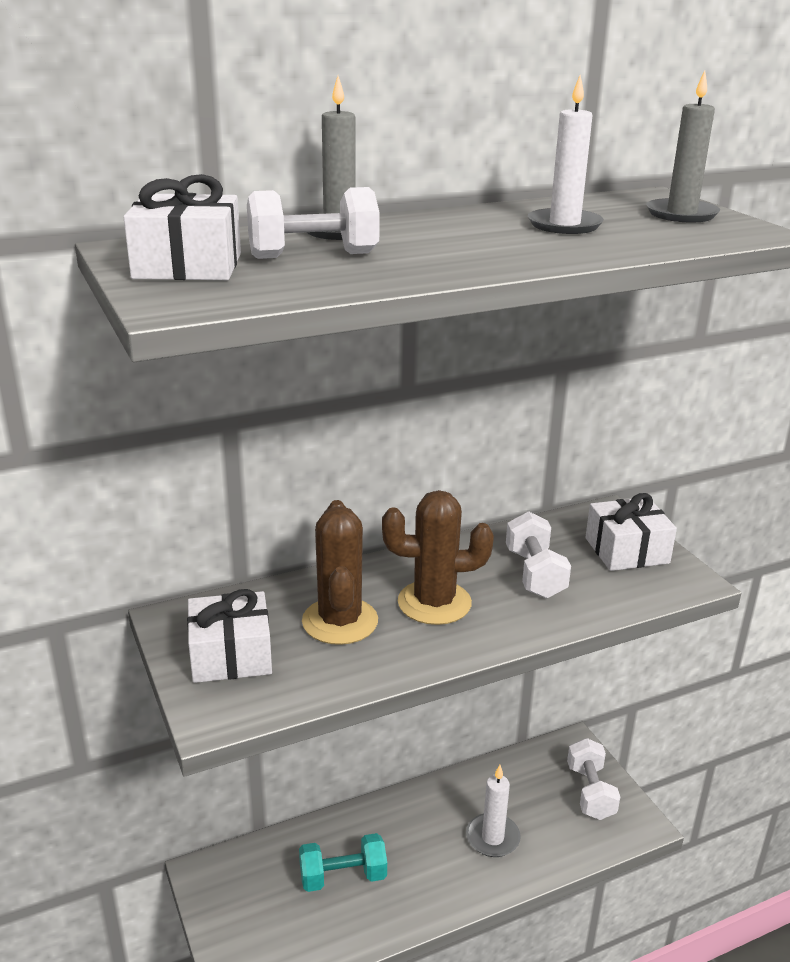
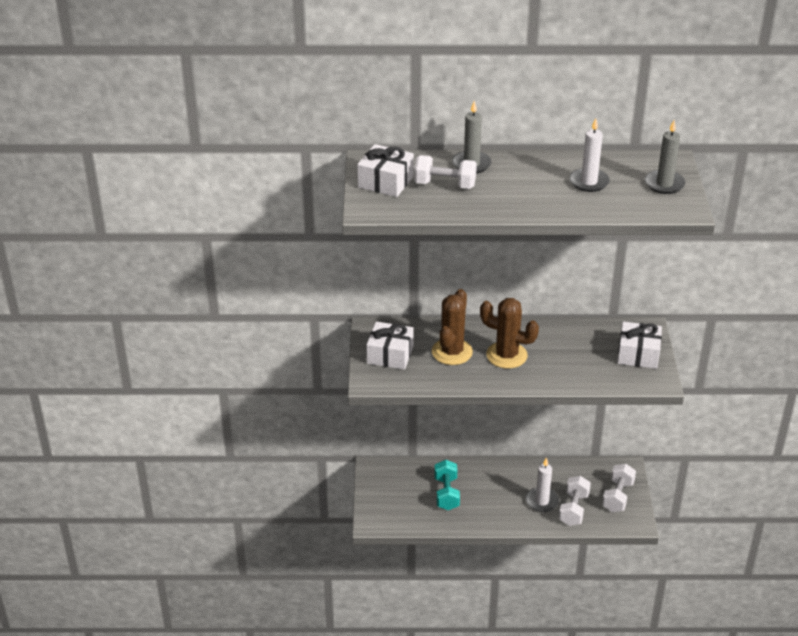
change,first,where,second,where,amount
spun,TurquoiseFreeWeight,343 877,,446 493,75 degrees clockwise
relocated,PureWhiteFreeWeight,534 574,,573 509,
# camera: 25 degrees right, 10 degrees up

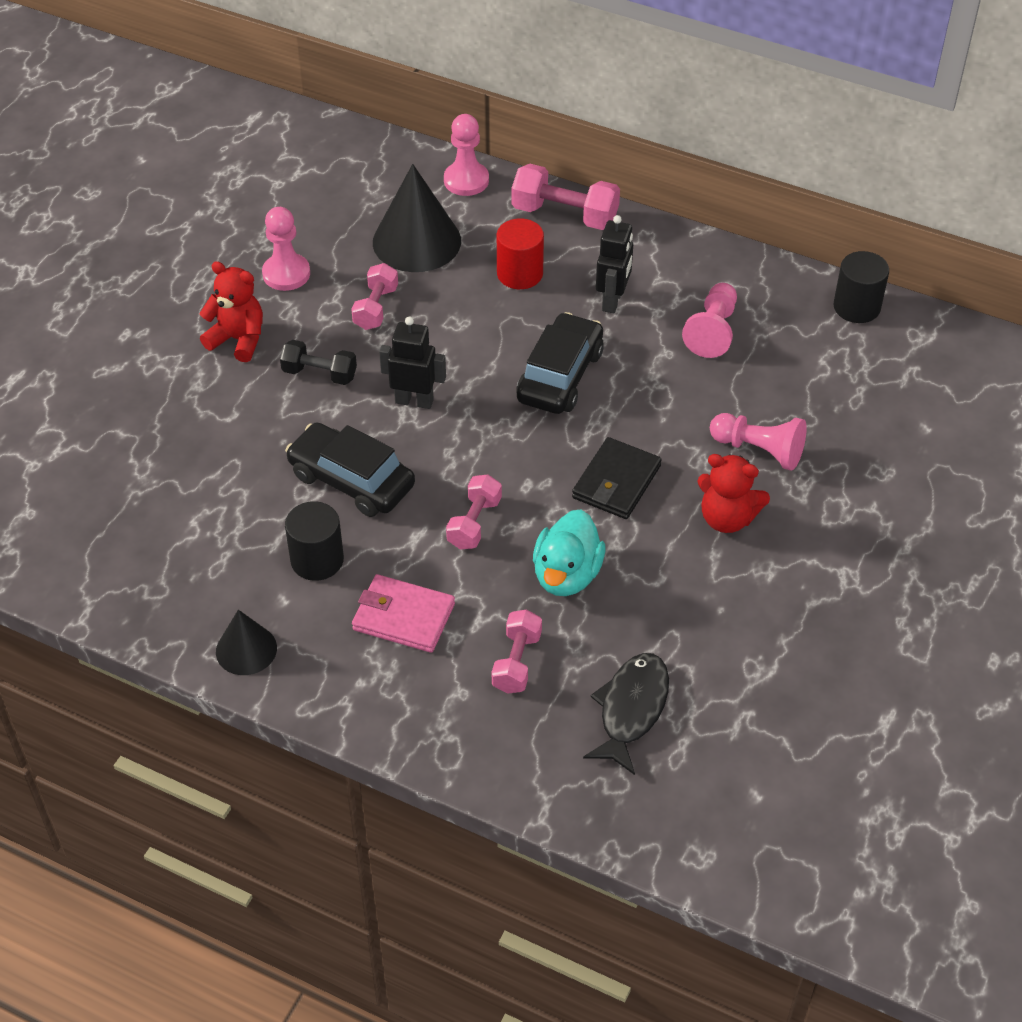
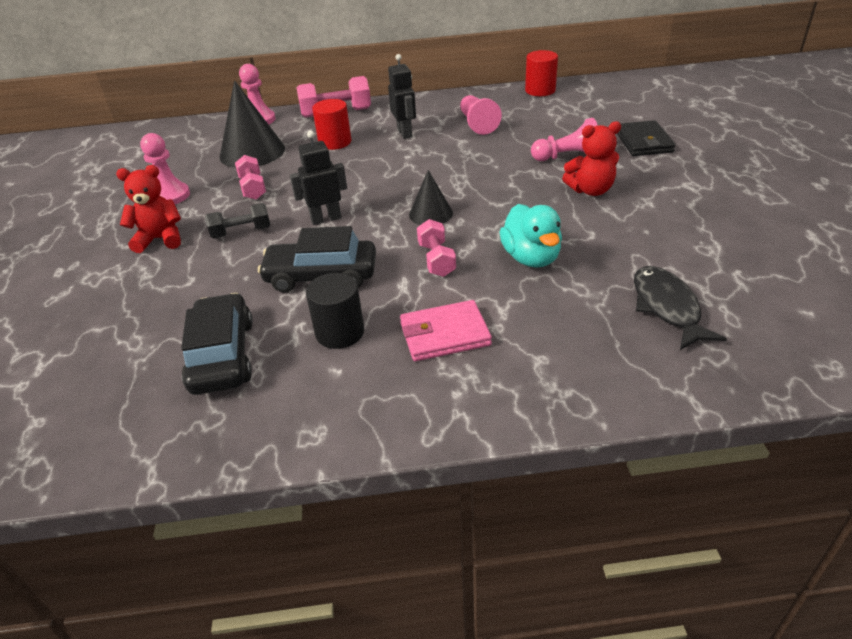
change,first,where,second,where,amount
relocated,JetBlackAutomobile,560 376,,222 355,
relocated,JetBlackConeShape,246 649,,430 214,
colour,JetBlackCylinder,856 307,RedCylinder,540 90,
relocated,JetBlackWallet,616 482,,643 142,
missing,RosePinkFreeWeight,516 662,,,
# camera: 30 degrees left, 10 degrees down

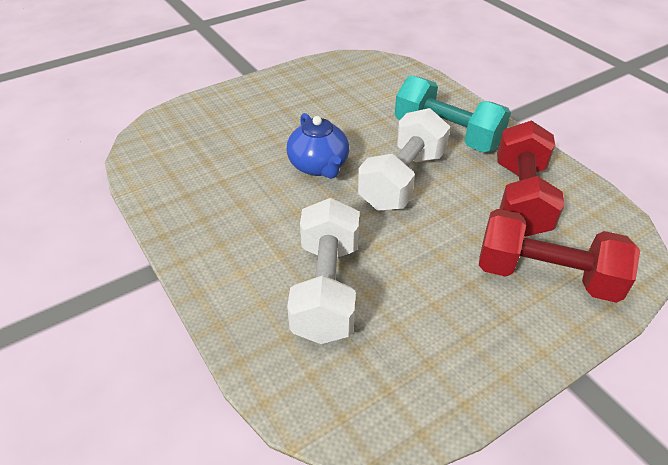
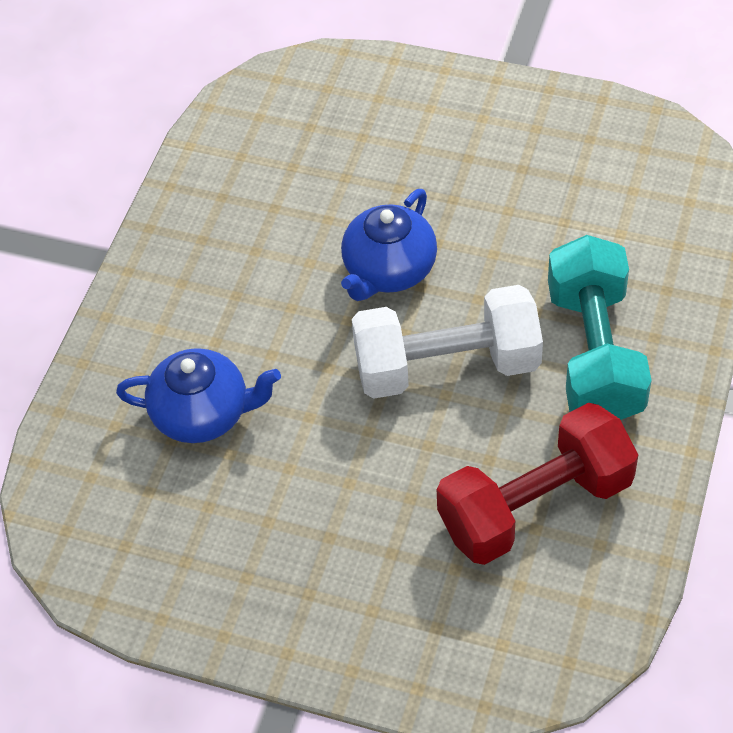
change,first,where,second,where,amount
exchanged,PureWhiteFreeWeight,326 289,BlueTeaPot,203 414,
missing,RedFreeWeight,545 275,,,
# camera: 55 degrees right, 10 degrees up

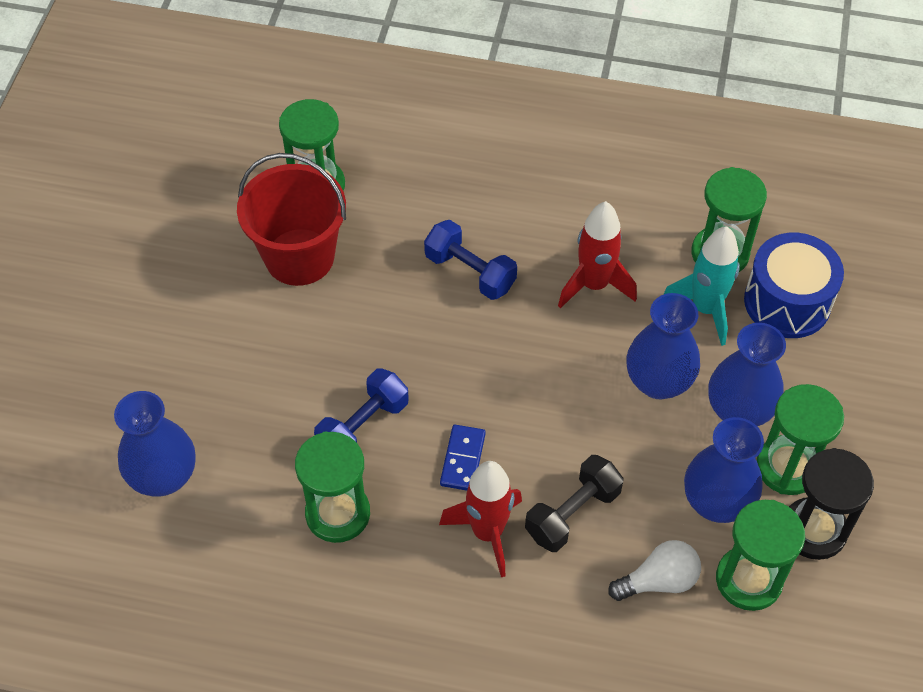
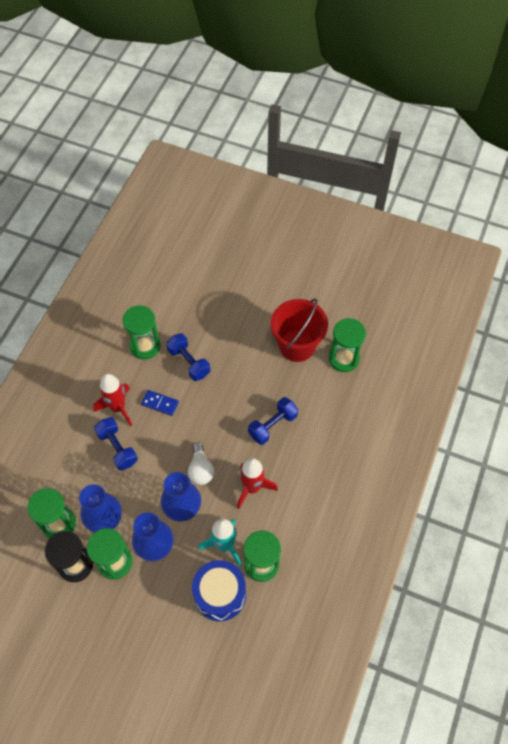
change,first,where,second,where,amount
colour,JetBlackFreeWeight,572 513,BlueFreeWeight,117 448,
relocated,PureWhiteLightBulb,658 581,,201 469,
missing,BlueFlowerVase,164 477,,,
# camera: 100 degrees right, 5 degrees up

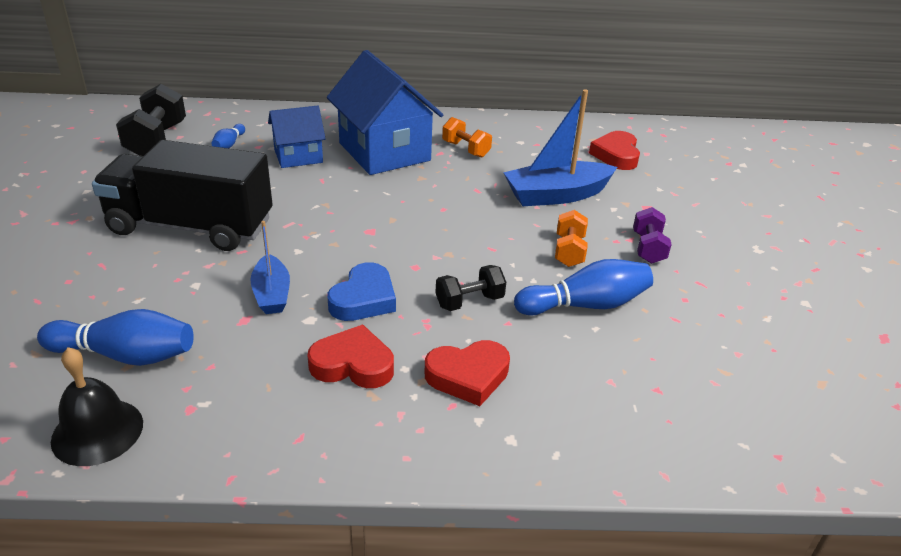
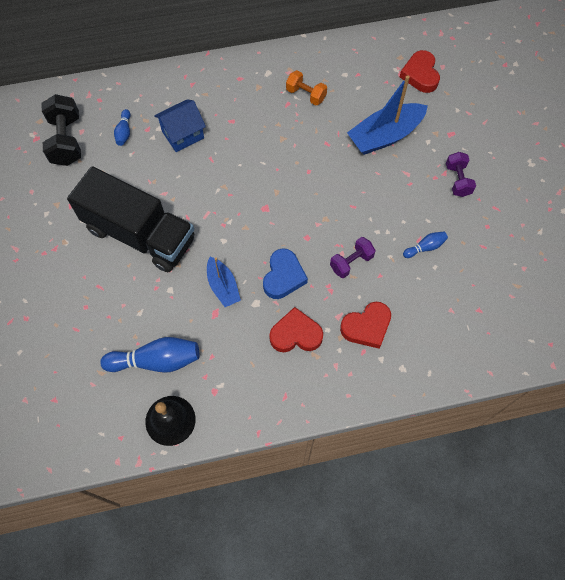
change,first,where,second,where,amount
spun,JetBlackTruck,190 227,,140 234,150 degrees counterclockwise
colour,JetBlackFreeWeight,469 301,PurpleFreeWeight,351 262,
size,BlueSkittle,585 305,,425 247,x0.52
missing,BlueToyHouse,384 152,,,
missing,OrangeColouredFreeWeight,569 251,,,
# camera: 10 degrees left, 30 degrees up

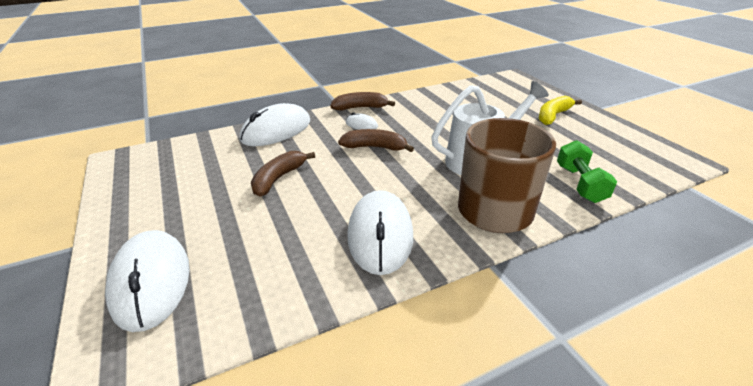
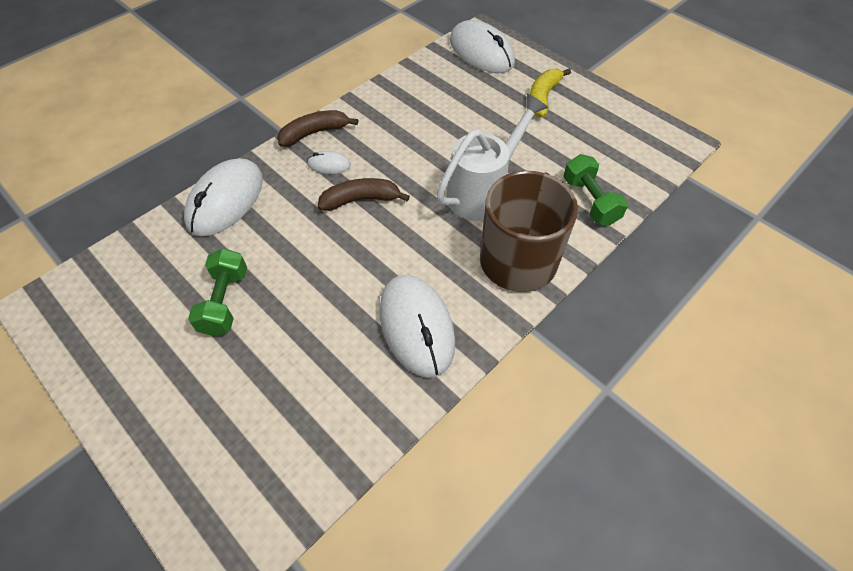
change,first,where,second,where,amount
appeared,,,EmeraldFreeWeight,225 302,
relocated,PureWhitePcMouse,151 281,,481 52,
missing,RussetToyBanana,278 178,,,
# camera: 20 degrees left, 20 degrees up

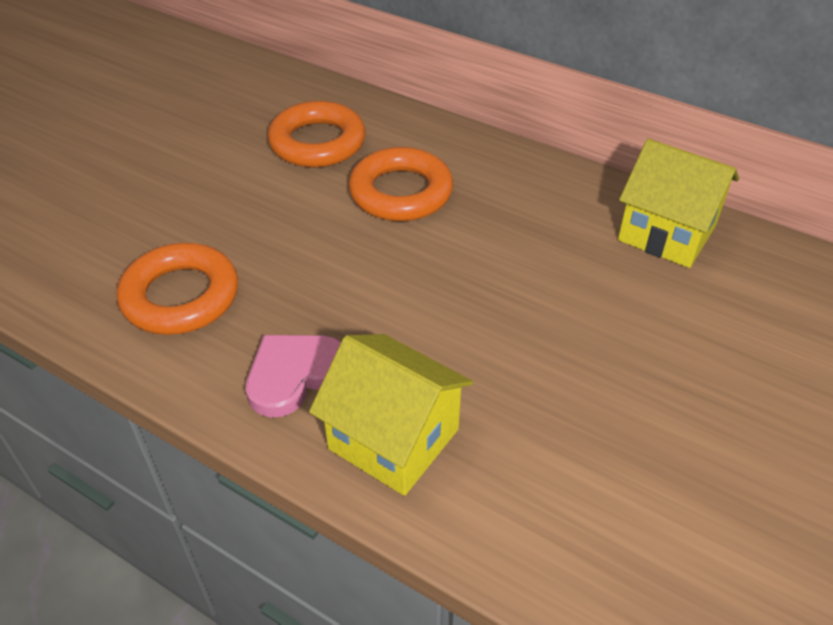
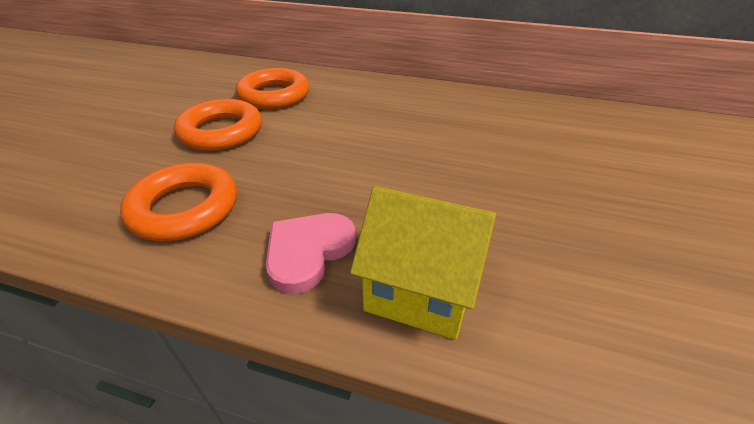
change,first,where,second,where,amount
relocated,OrangeColouredHoop,401 192,,221 132,
missing,BrightYellowToyHouse,666 233,,,
# camera: 15 degrees left, 5 degrees down

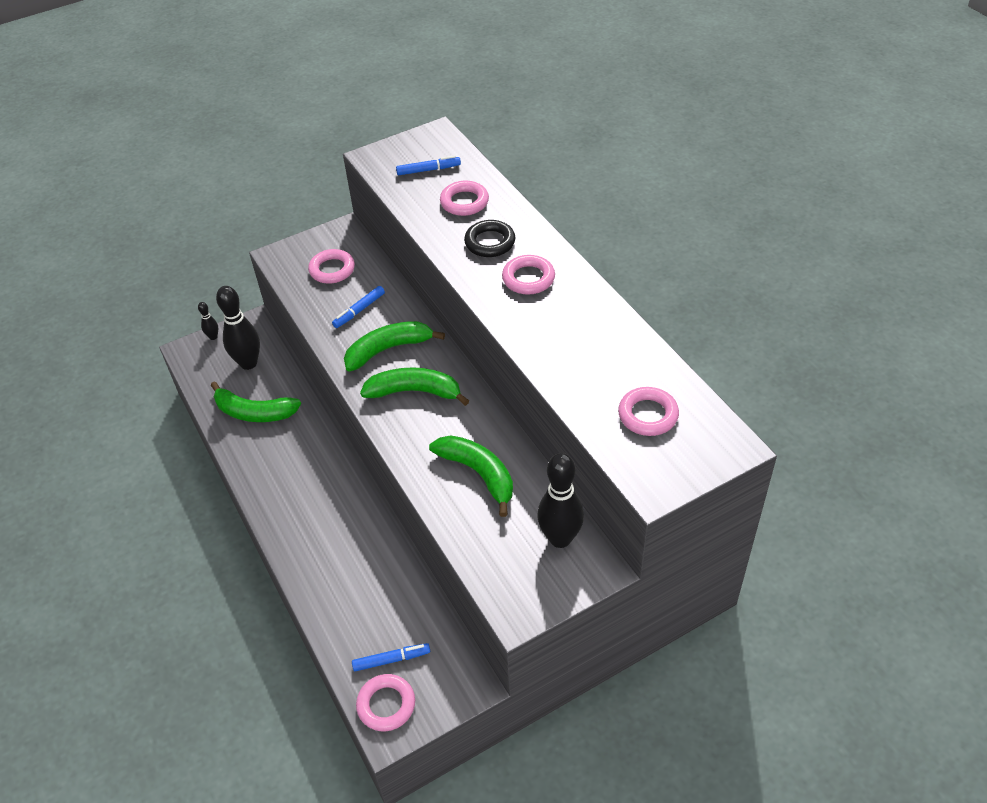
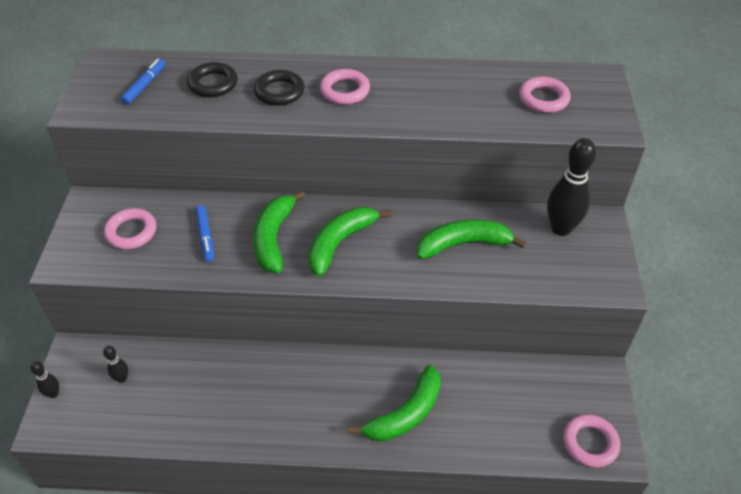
change,first,where,second,where,amount
size,JetBlackSkittle,248 363,,122 378,x0.47
colour,RosePinkHoop,464 202,JetBlackHoop,213 84,
relocated,EmeraldToyBanana,254 412,,405 414,
missing,BlueFeltPen,391 660,,,
# camera: 60 degrees left, 0 degrees up

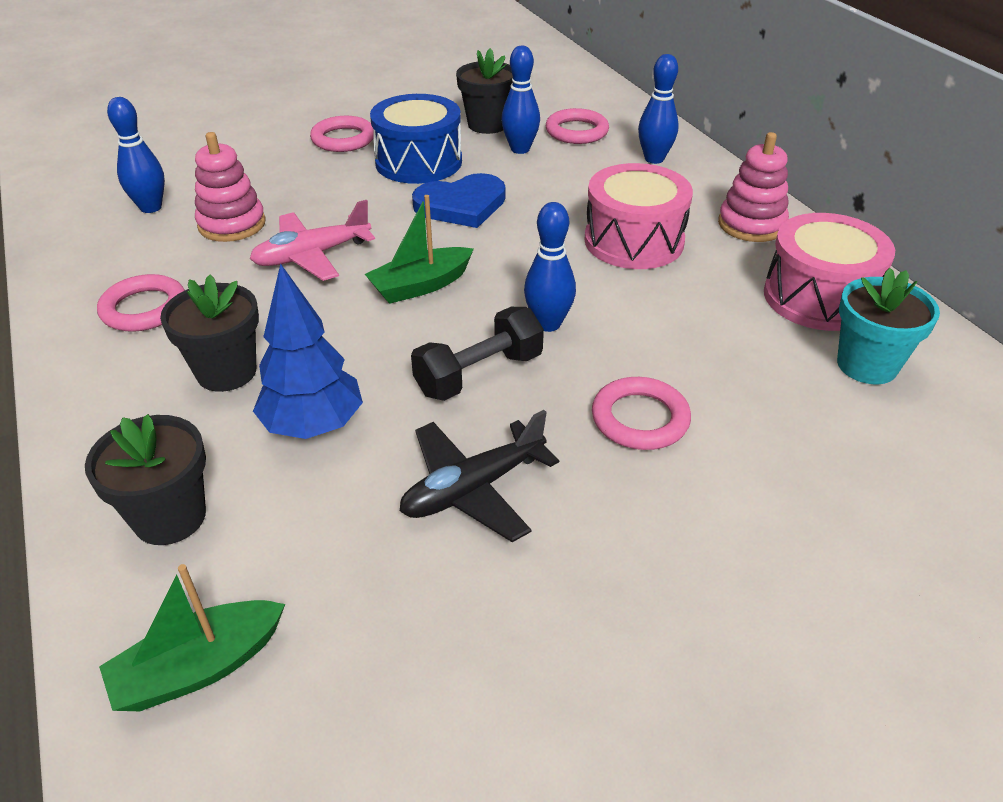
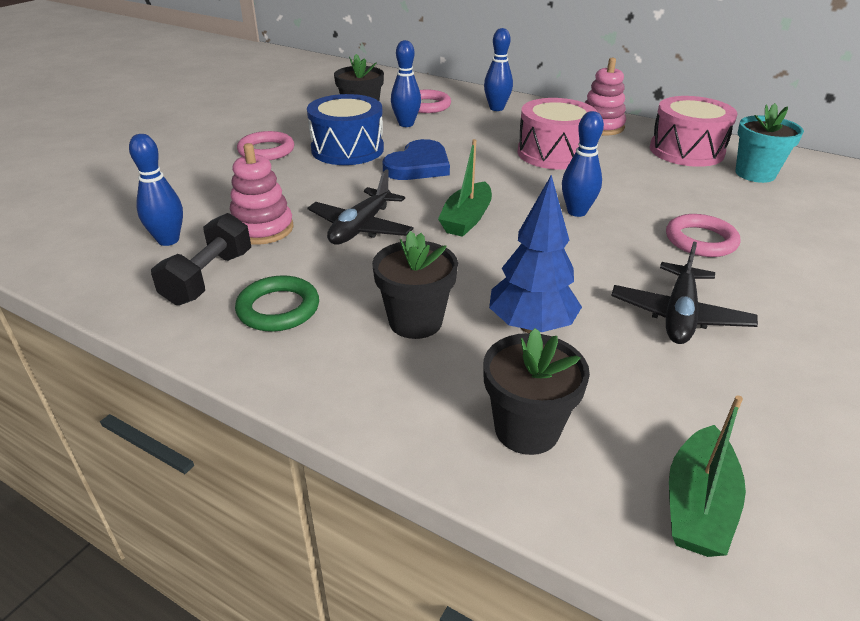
change,first,where,second,where,amount
relocated,JetBlackFreeWeight,479 374,,209 278,
colour,RosePinkHoop,144 308,EmeraldHoop,278 308,
colour,RosePinkToyPlane,312 256,JetBlackToyPlane,360 228,
# camera: 35 degrees left, 5 degrees down

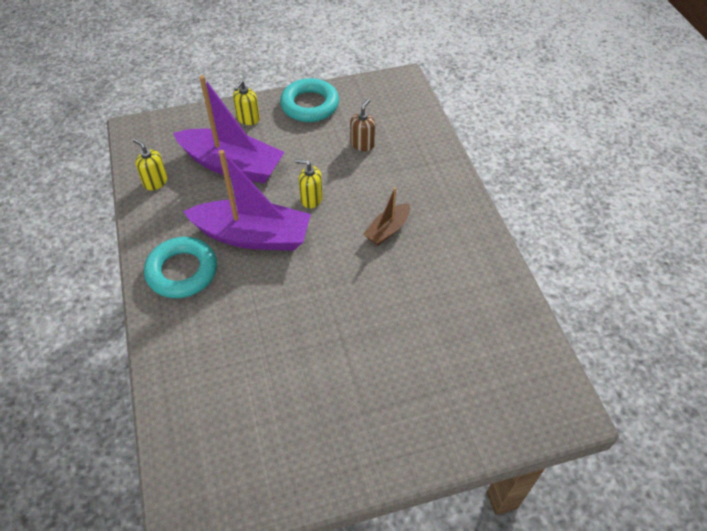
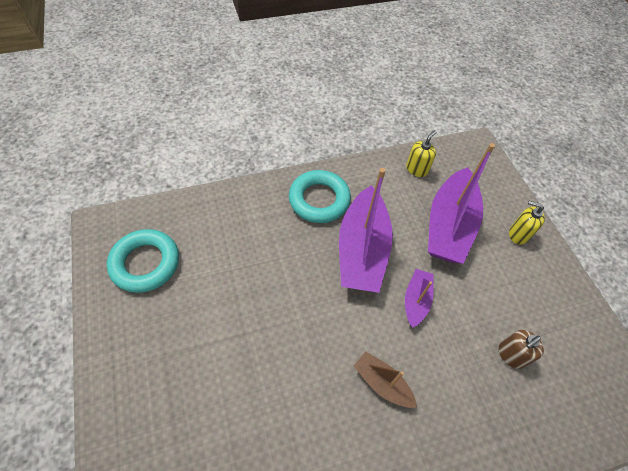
change,first,where,second,where,amount
relocated,TurquoiseHoop,310 105,,145 263,
exchanged,BrightYellowSoapDispenser,311 199,PurpleToyBoat,416 300,
spun,RussetSoapDispenser,362 144,,511 355,120 degrees clockwise
# camera: 85 degrees right, 5 degrees up

